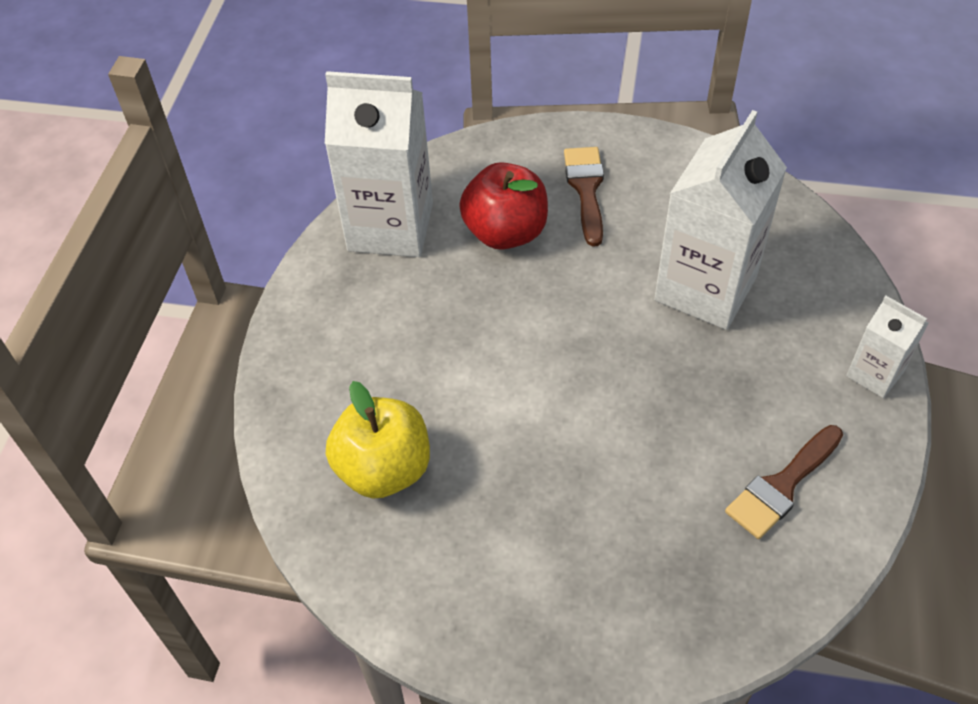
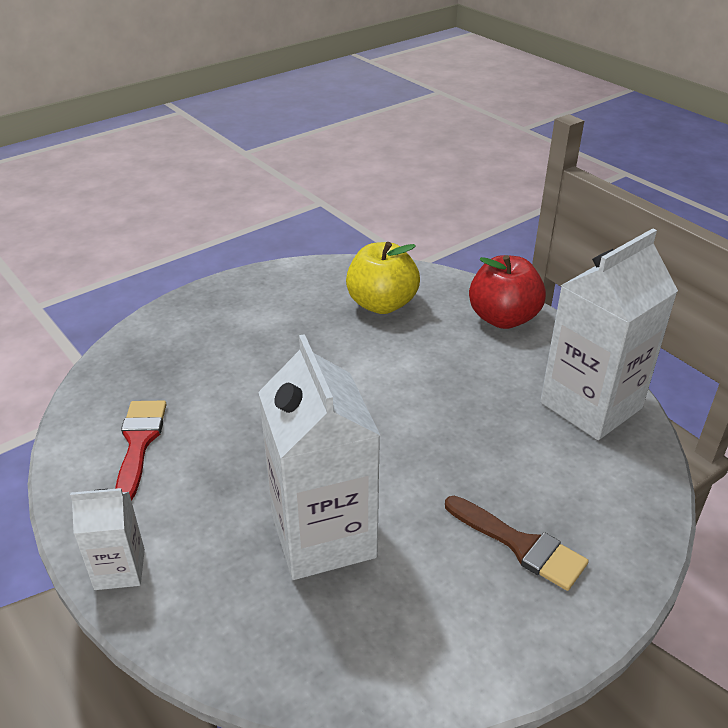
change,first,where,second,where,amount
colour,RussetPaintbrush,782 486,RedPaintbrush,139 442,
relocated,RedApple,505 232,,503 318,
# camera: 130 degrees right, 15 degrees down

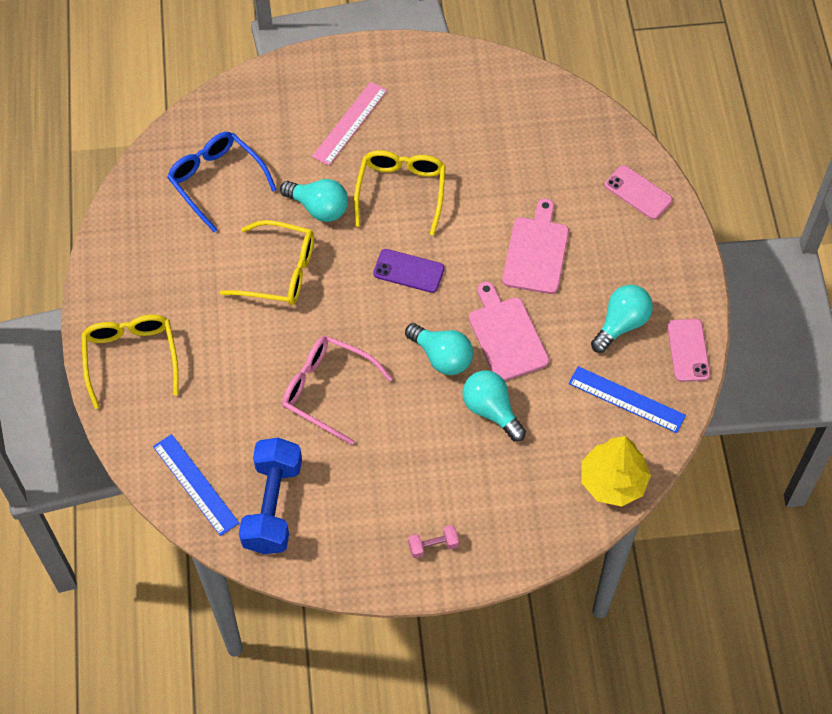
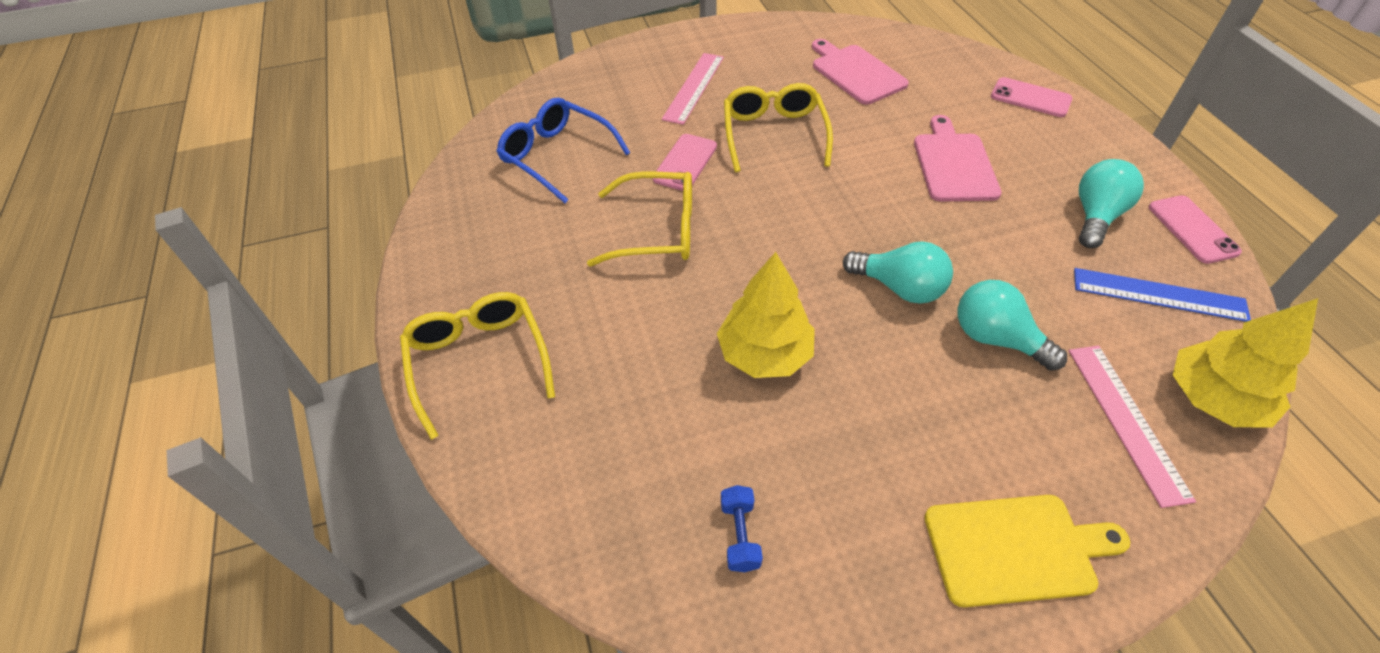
change,first,where,second,where,amount
exchanged,TurquoiseLightBulb,319 208,RosePinkMobilePhone,685 162,
exchanged,RosePinkGlasses,327 390,BrightYellowTree,764 354,
size,BlueFreeWeight,273 506,,740 535,x0.44
relocated,RosePinkChoppingBoard,506 335,,856 73,
exchanged,RosePinkFreeWeight,433 546,BrightYellowChoppingBoard,1015 549,
appeared,,,RosePinkMeasuringStick,1126 421,
missing,BlueMeasuringStick,195 484,,,
missing,PurpleMobilePhone,409 271,,,
# camera: 10 degrees left, 10 degrees down

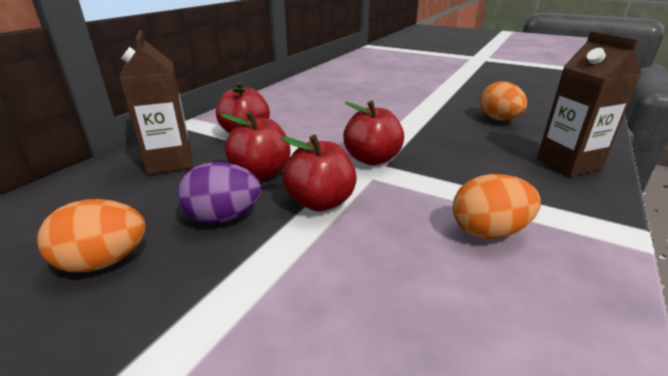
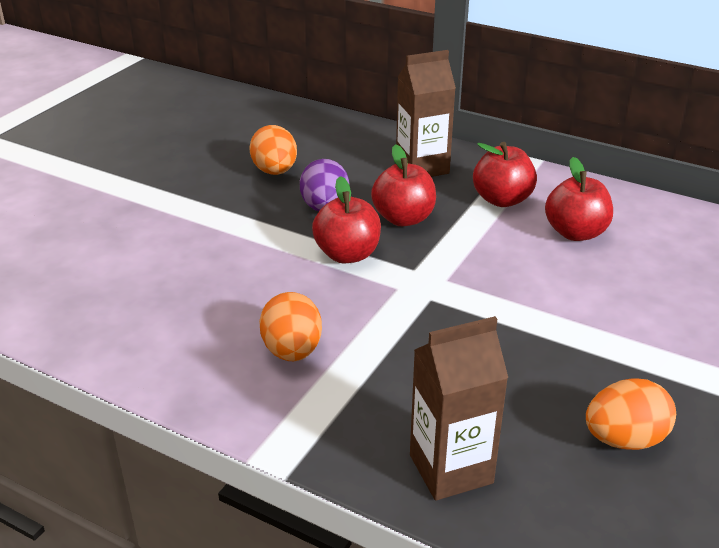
change,first,where,second,where,amount
relocated,RedApple,372 159,,575 233,
# camera: 90 degrees right, 5 degrees up

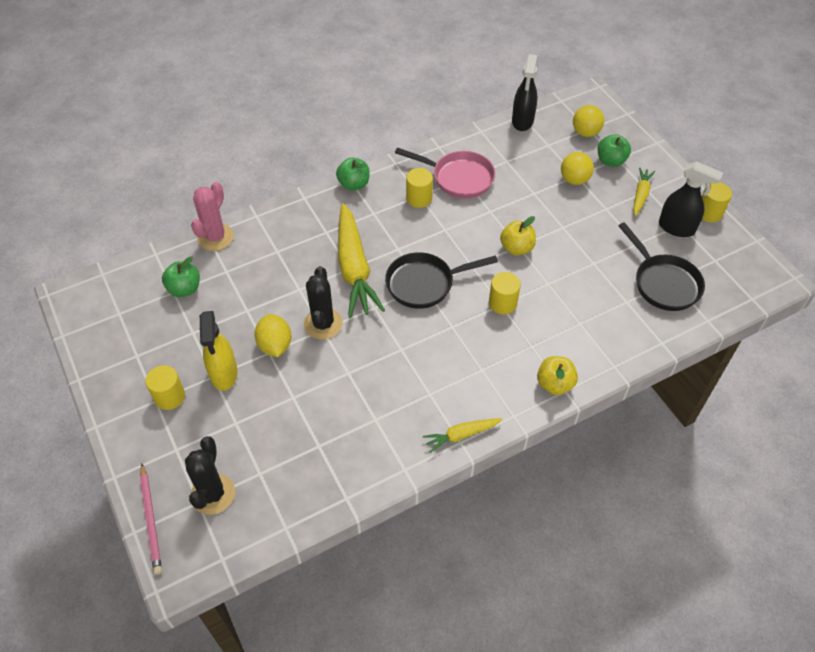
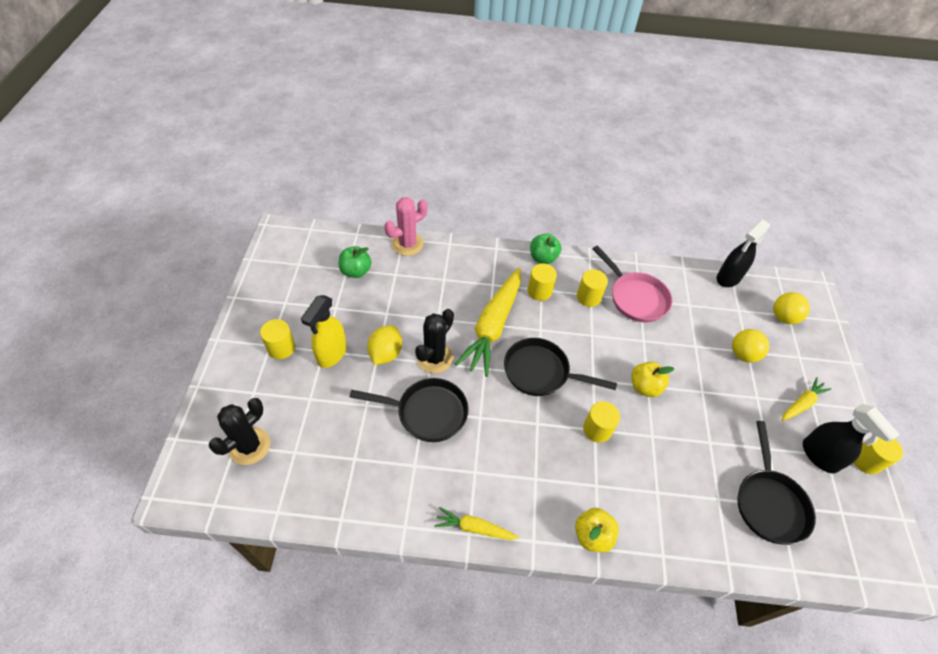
change,first,where,second,where,amount
appeared,,,JetBlackFryingPan,427 412,
appeared,,,BrightYellowCylinder,539 291,
missing,RosePinkLeadPencil,151 520,,,
missing,EmeraldApple,610 161,,,
# camera: 30 degrees right, 0 degrees up

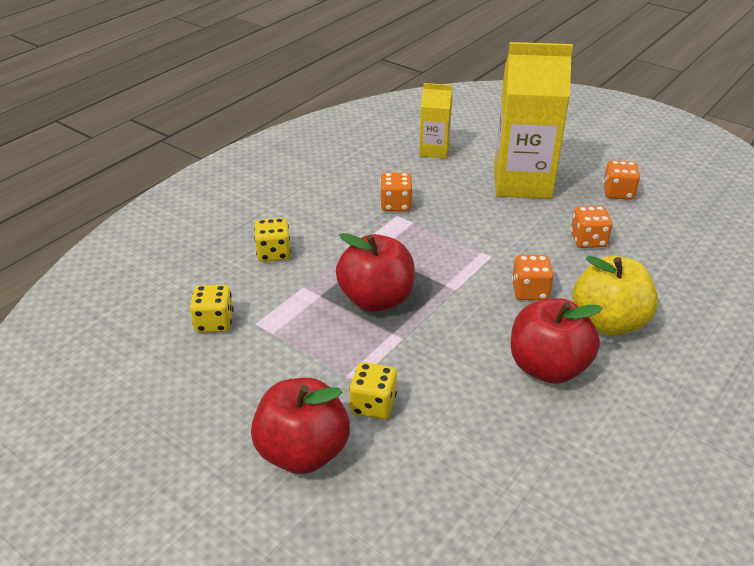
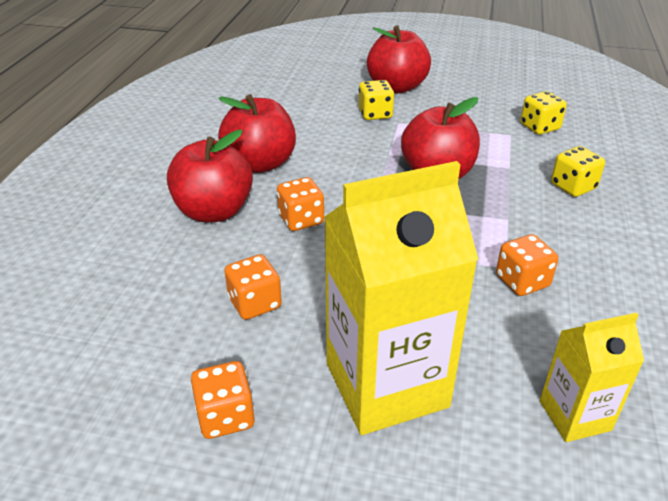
change,first,where,second,where,amount
colour,BrightYellowApple,608 322,RedApple,214 211,
# camera: 155 degrees right, 0 degrees up

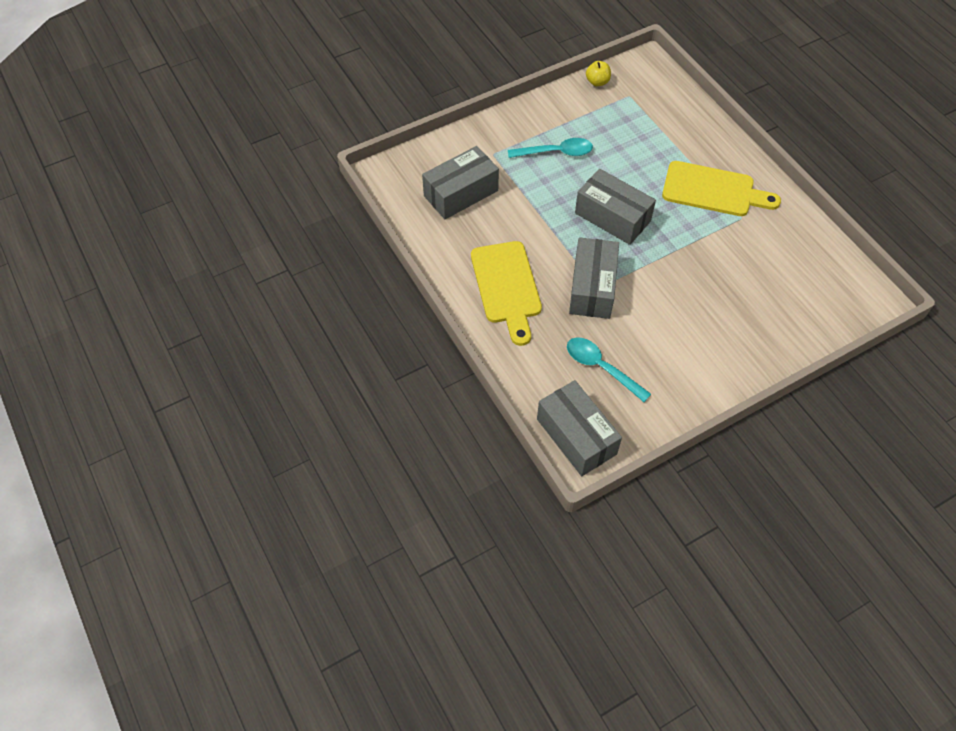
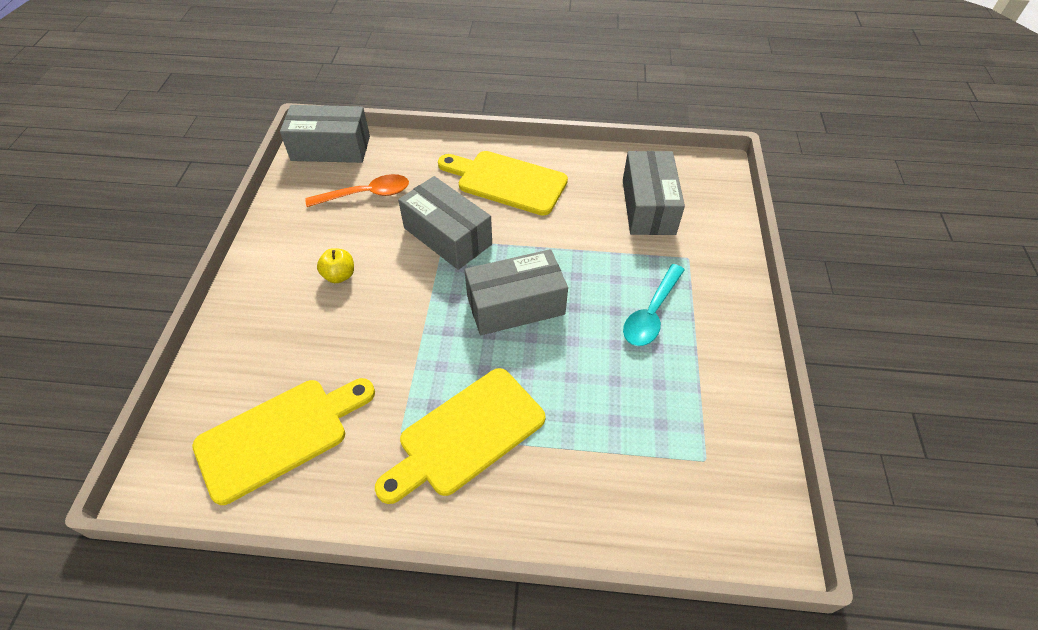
change,first,where,second,where,amount
appeared,,,BrightYellowChoppingBoard,279 435,
colour,TurquoiseSpoon,601 368,OrangeColouredSpoon,366 194,
relocated,BrightYellowApple,597 82,,339 275,
# camera: 125 degrees right, 5 degrees down

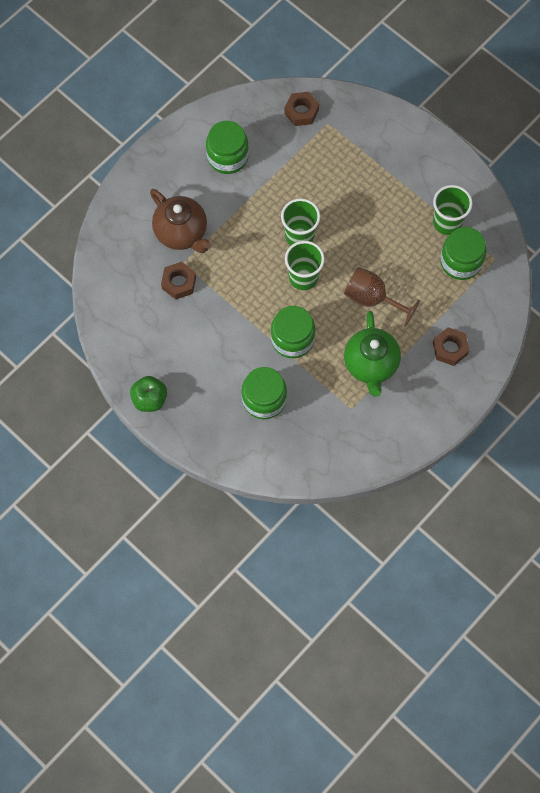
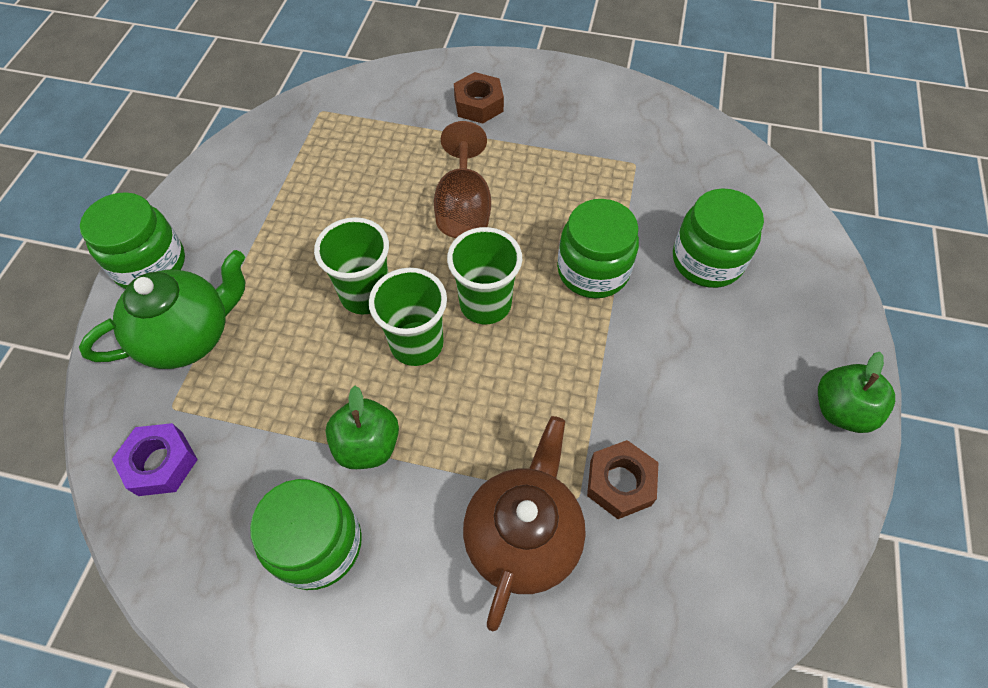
change,first,where,second,where,amount
relocated,EmeraldTeaPot,371 364,,189 336,
relocated,EmeraldJamJar,461 261,,150 264,
colour,RussetHexNut,301 112,PurpleHexNut,160 463,
relocated,EmeraldCup,447 222,,366 294,
appeared,,,EmeraldApple,367 445,
# camera: 120 degrees left, 10 degrees down

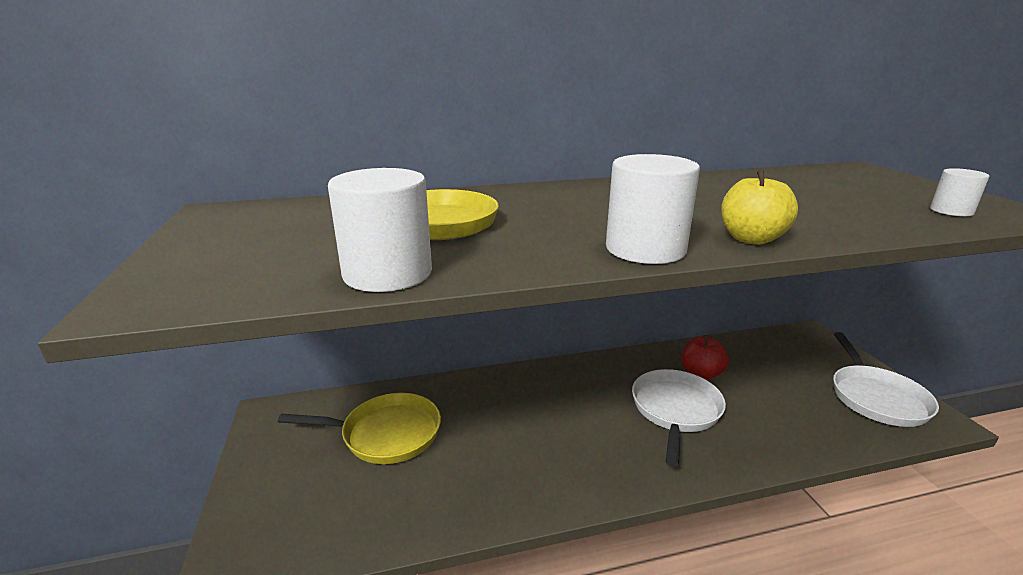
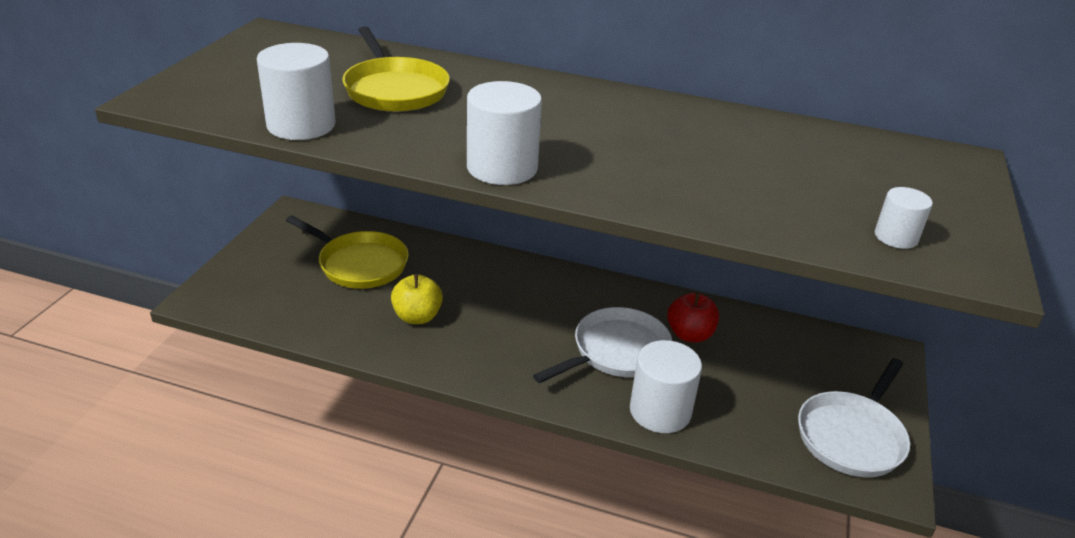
change,first,where,second,where,amount
relocated,BrightYellowApple,751 239,,417 317,
appeared,,,PureWhiteCylinder,660 411,
# camera: 30 degrees right, 10 degrees up

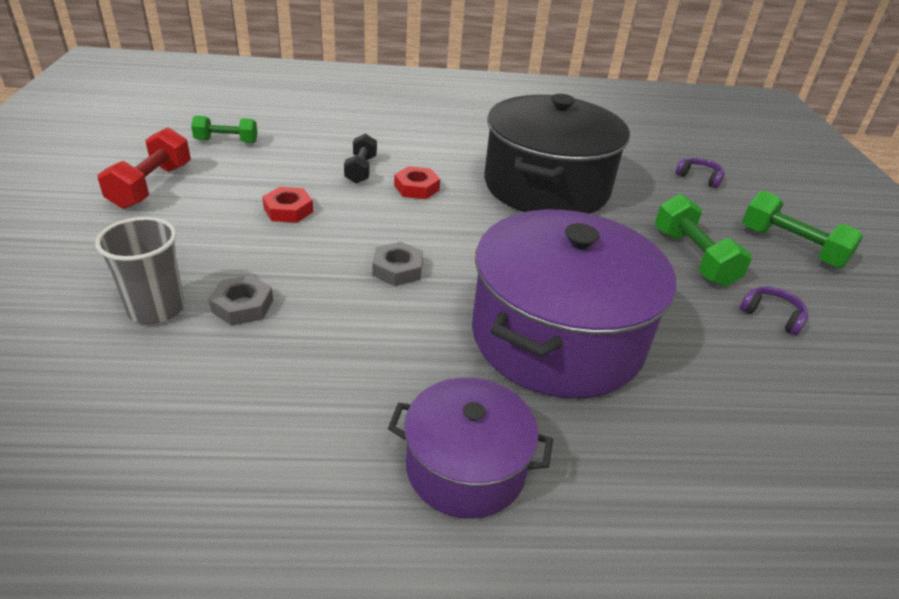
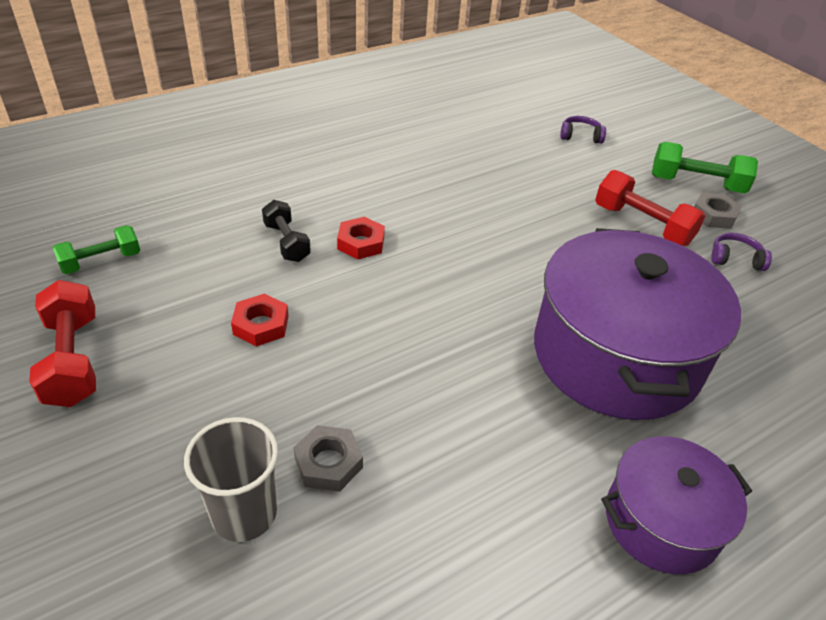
change,first,where,second,where,amount
colour,EmeraldFreeWeight,693 257,RedFreeWeight,642 225,
relocated,AshGreyHexNut,397 269,,713 215,
missing,JetBlackCookingPot,546 186,,,
# camera: 30 degrees left, 5 degrees up

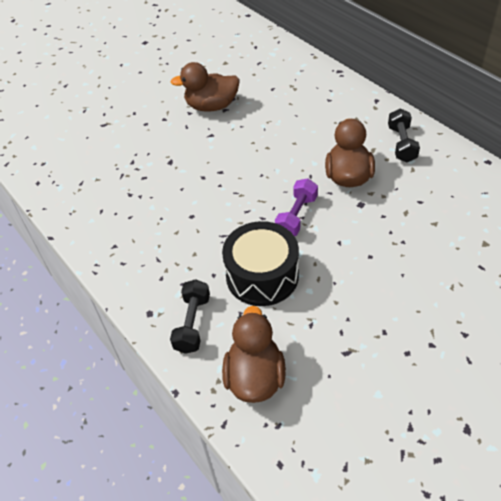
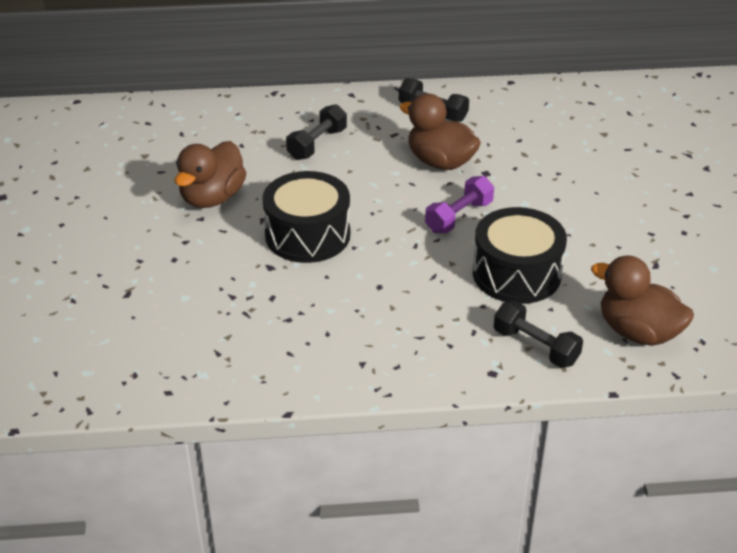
change,first,where,second,where,amount
appeared,,,JetBlackDrum,307 235,
appeared,,,JetBlackFreeWeight,317 144,
spun,PurpleFreeWeight,296 216,,459 217,75 degrees clockwise
# camera: 60 degrees left, 10 degrees down

